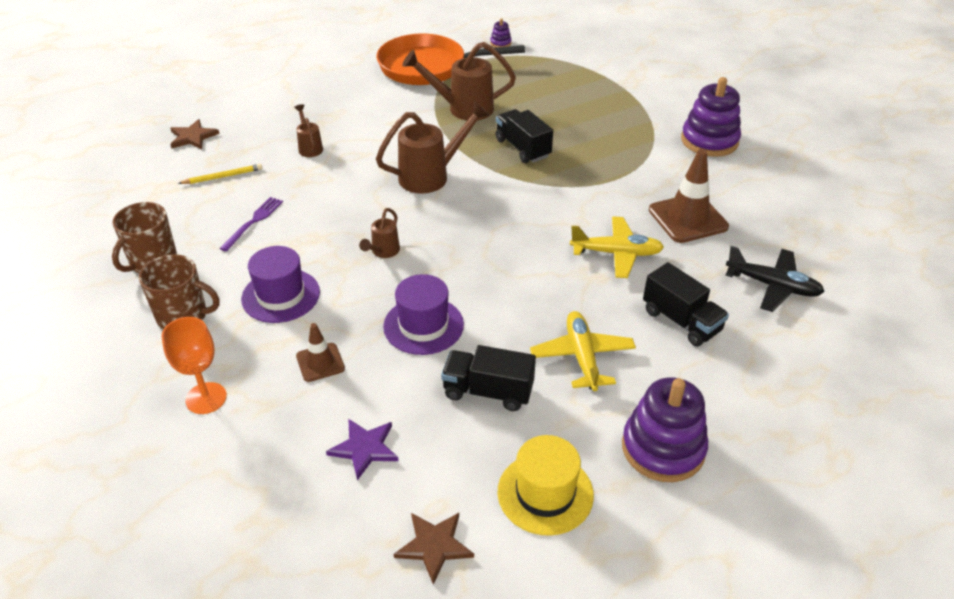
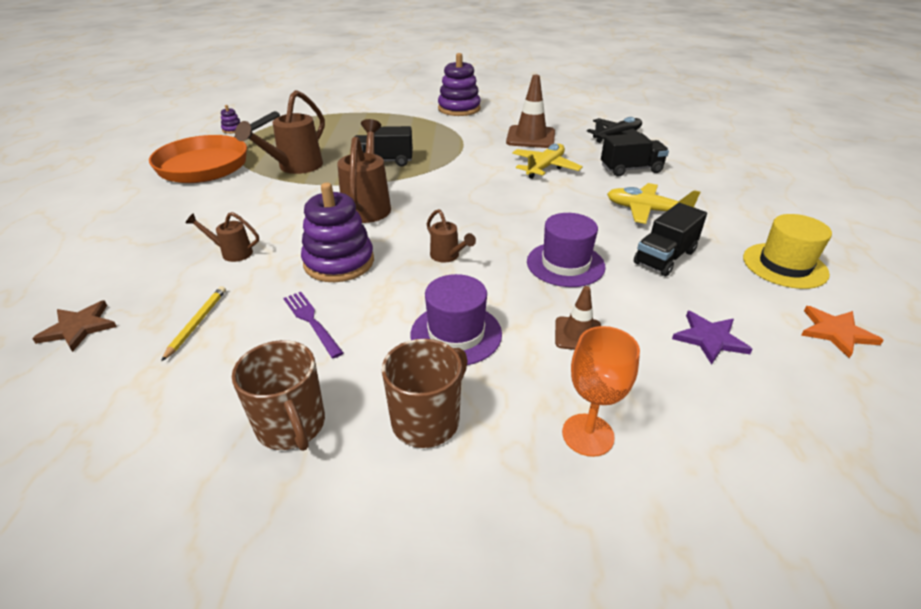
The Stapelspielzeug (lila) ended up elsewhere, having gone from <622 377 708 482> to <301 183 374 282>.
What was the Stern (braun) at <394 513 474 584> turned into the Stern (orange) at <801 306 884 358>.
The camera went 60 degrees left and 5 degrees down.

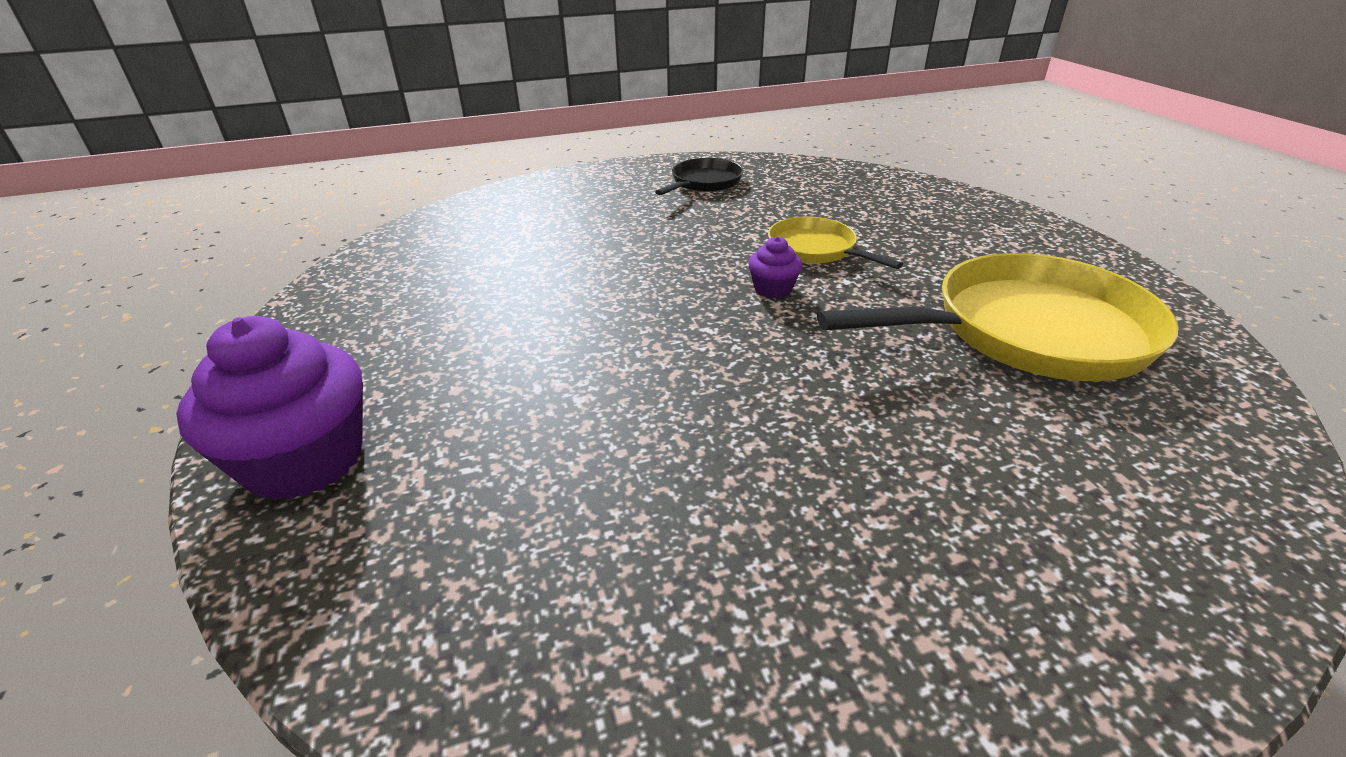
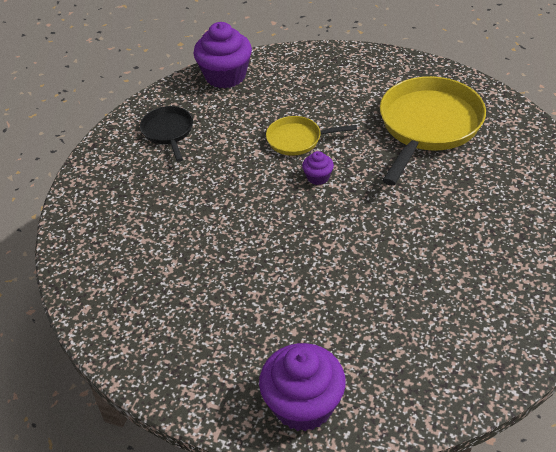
The second view gained the Muffin (lila) at <193 22 252 89>.
The camera went 50 degrees left and 10 degrees up.

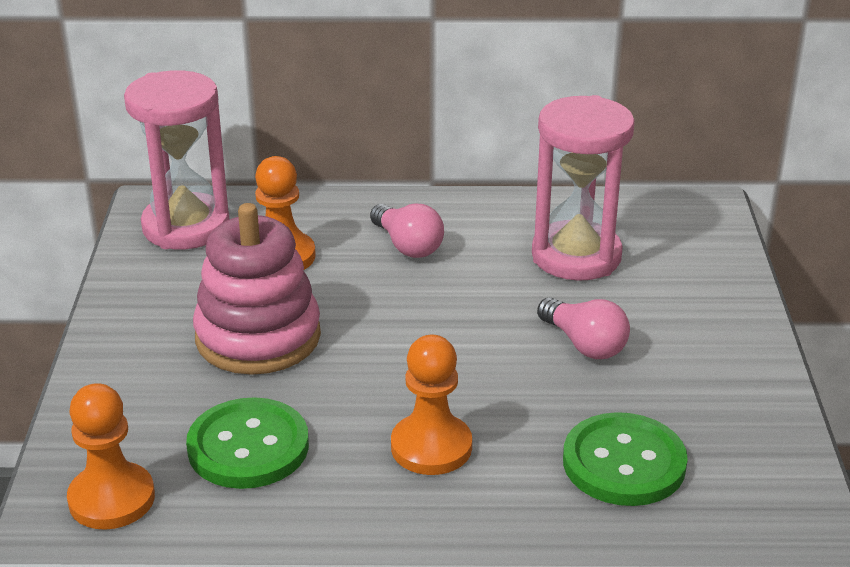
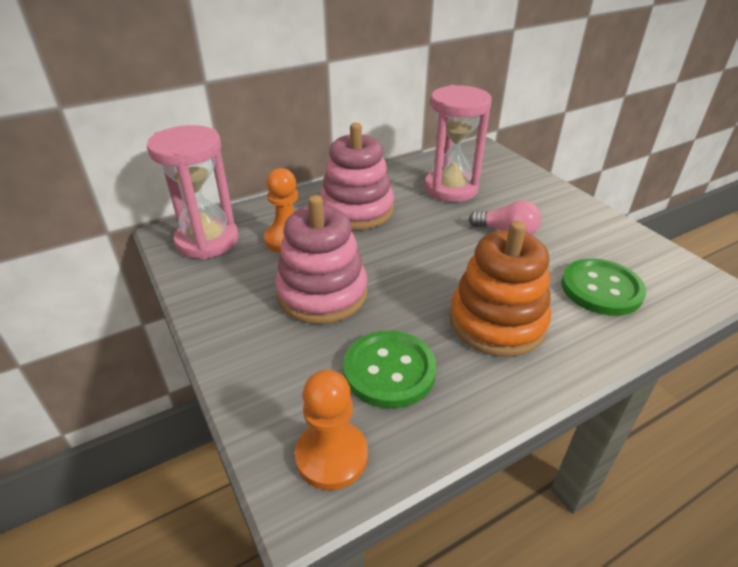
Where the Glühbirne (rosa) stood at <370 204 444 258>, the Stapelspielzeug (rosa) came to stand at <320 123 394 230>.
Where the Bauer (orange) stood at <391 335 472 475>, the Stapelspielzeug (orange) came to stand at <449 221 551 357>.
The camera went 30 degrees left and 5 degrees up.

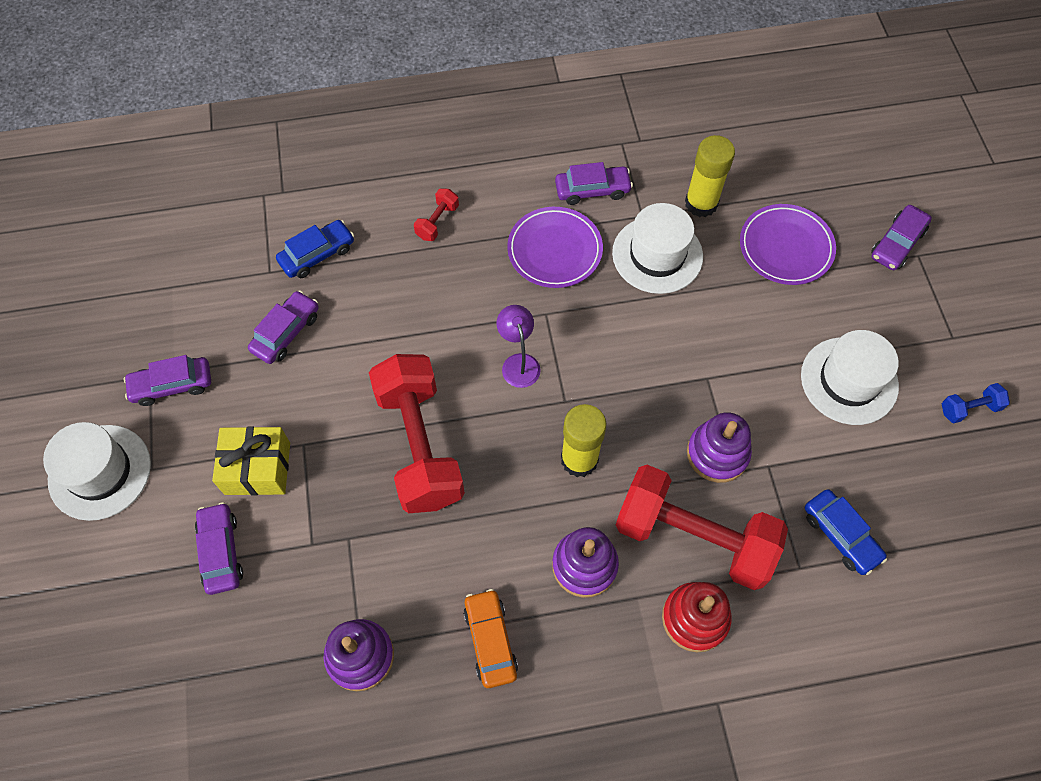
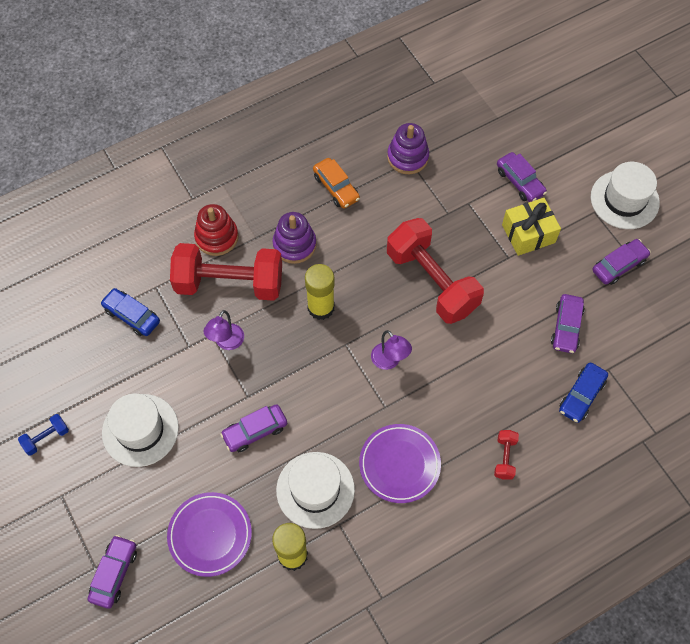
The Auto (lila) ended up elsewhere, having gone from <555 162 633 205> to <220 404 287 452>.
Where the Stapelspielzeug (lila) stood at <687 412 752 483>, the Lampe (lila) came to stand at <203 310 244 350>.
The camera went 160 degrees right and 0 degrees up.

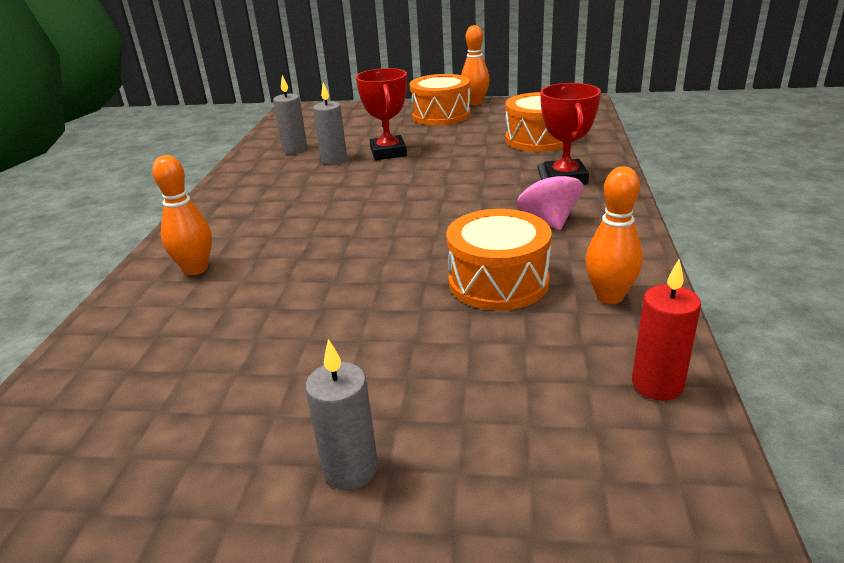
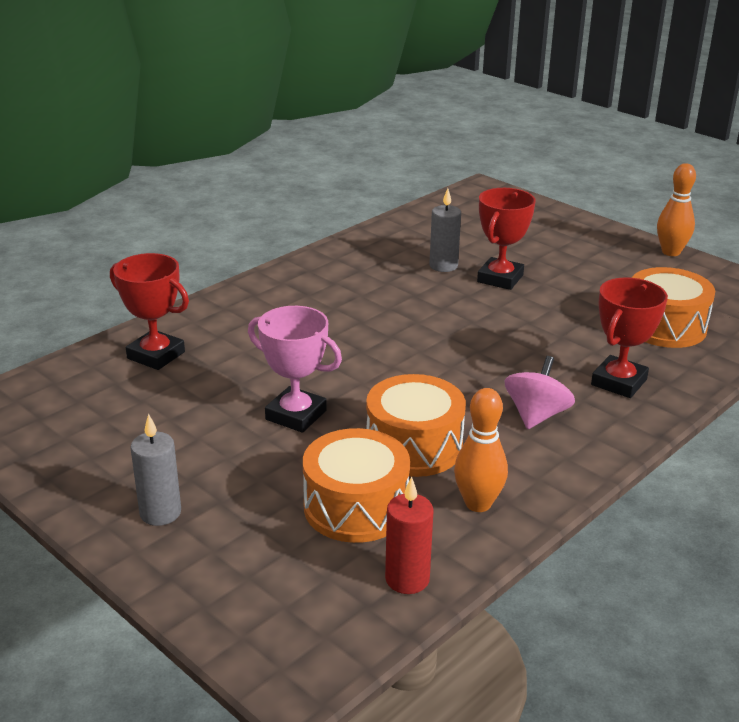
The second view lost the Bowlingkegel (orange) at <152 155 212 275>.
The second view lost the Kerze (grau) at <273 75 308 154>.
The second view gained the Pokal (rot) at <110 253 189 370>.
The second view gained the Pokal (rosa) at <248 306 342 433>.
The Trommel (orange) ended up elsewhere, having gone from <409 74 470 126> to <303 428 410 543>.
The camera went 35 degrees right and 0 degrees up.

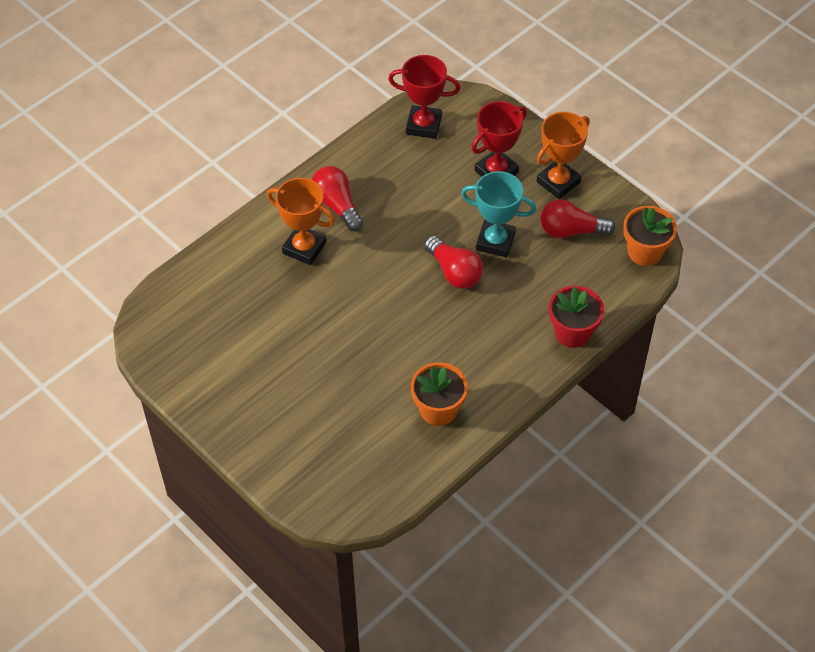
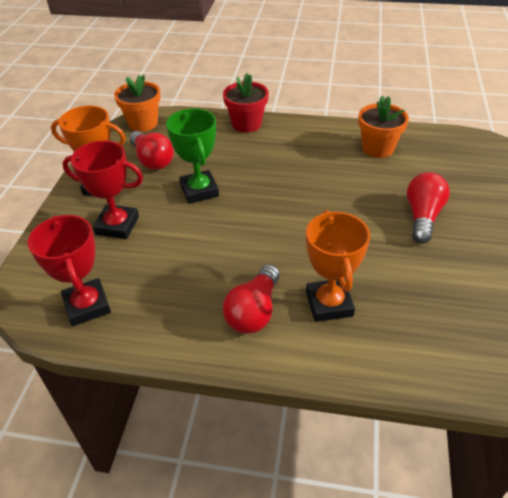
The Glühbirne (rot) ended up elsewhere, having gone from <424 236 483 289> to <407 172 450 244>.
What was the Pokal (türkis) at <461 171 536 257> turned into the Pokal (grün) at <166 108 219 204>.
The camera went 125 degrees left and 10 degrees down.

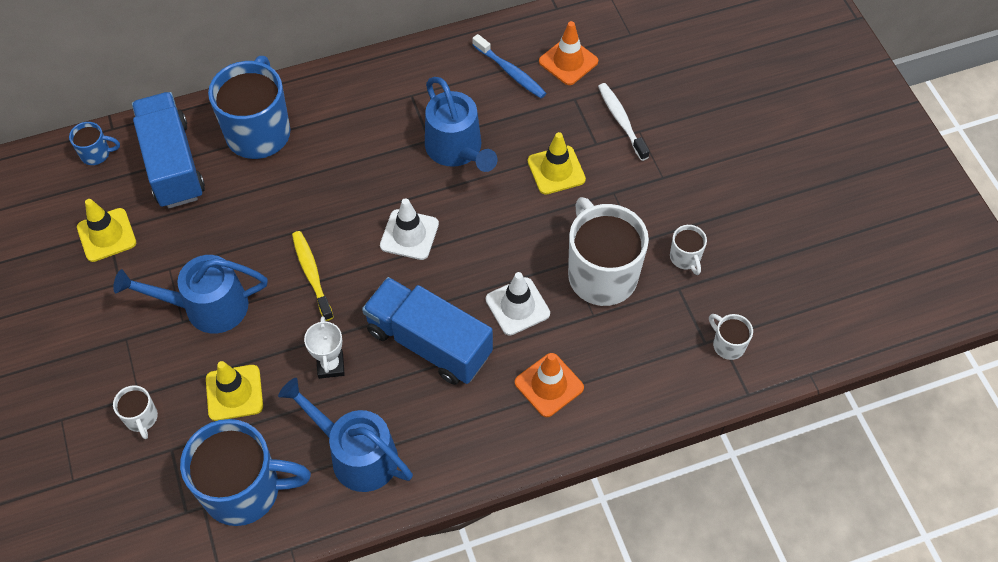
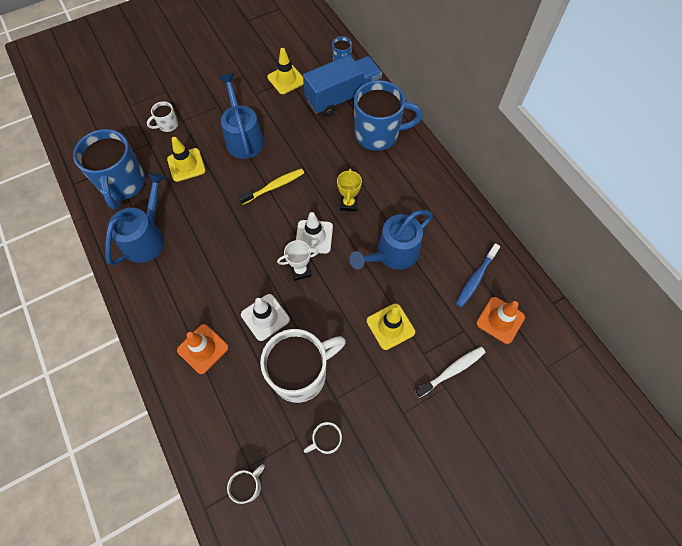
The second view lost the Lastwagen (blau) at <362 277 493 385>.
The second view gained the Pokal (gelb) at <337 168 362 211>.
The Pokal (weiß) ended up elsewhere, having gone from <304 316 345 379> to <277 240 319 281>.
The camera went 80 degrees right and 5 degrees up.

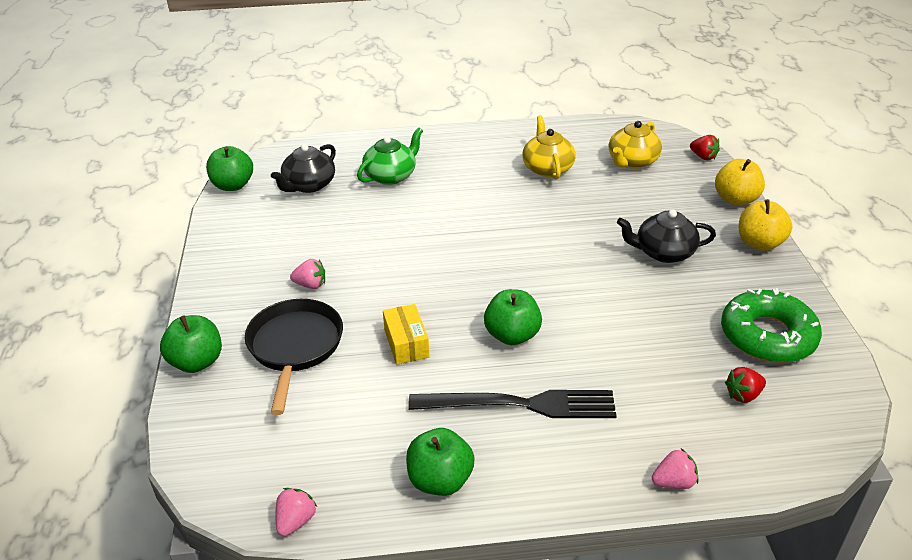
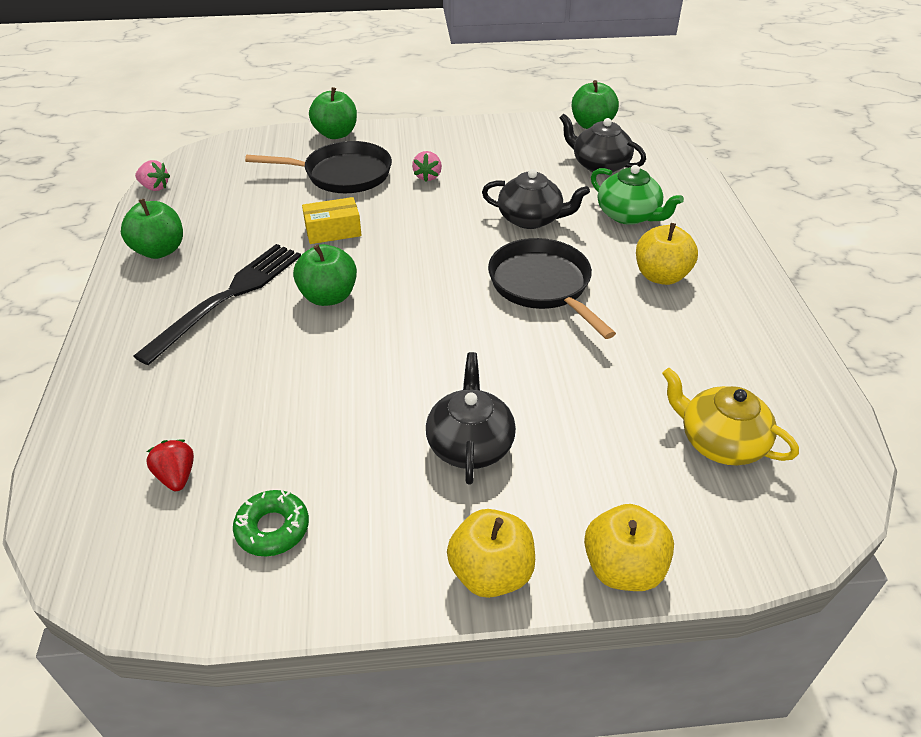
The second view lost the Teekanne (gelb) at <522 115 576 179>.
The second view lost the Erdbeere (rosa) at <652 449 698 489>.
The second view lost the Erdbeere (rot) at <690 135 720 160>.
The second view gained the Teekanne (schwarz) at <482 169 590 229>.
The second view gained the Pfanne (schwarz) at <488 238 616 339>.
The second view gained the Apfel (gelb) at <636 223 698 285>.
The Gabel (schwarz) at <408 390 617 418> ended up facing another way, 150 degrees counterclockwise from before.
The size of the Donut (grün) at <721 288 822 363> changed by a factor of 0.55.
The camera went 90 degrees right and 5 degrees up.

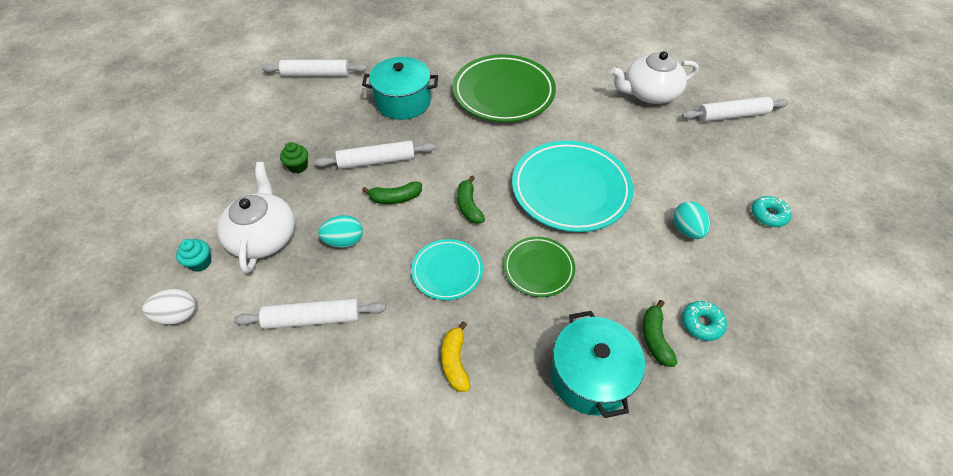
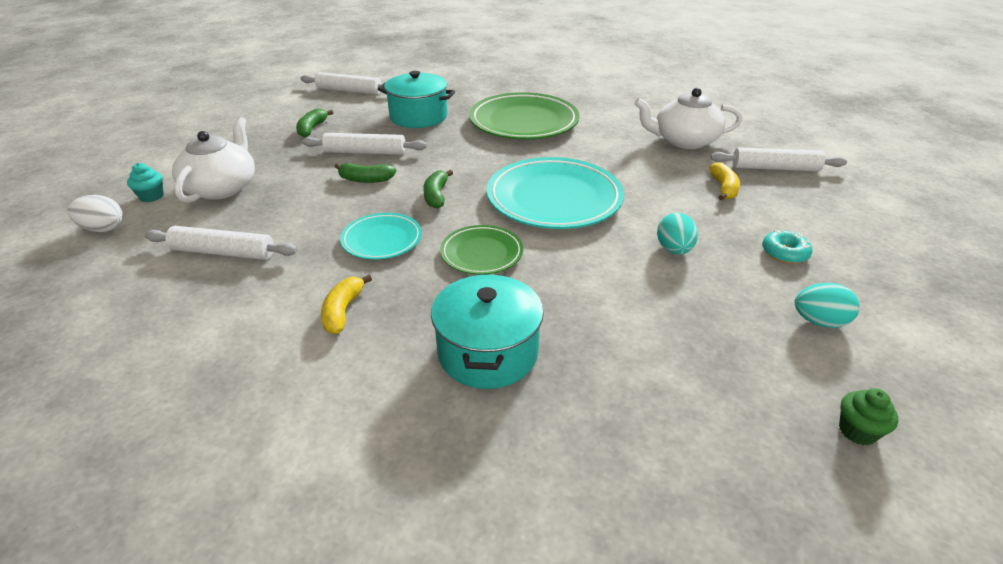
The second view lost the Donut (türkis) at <682 301 727 341>.
The second view gained the Banane (gelb) at <709 162 740 200>.
The Muffin (grün) ended up elsewhere, having gone from <280 142 308 173> to <839 388 898 446>.
The Ei (türkis) ended up elsewhere, having gone from <318 215 363 248> to <795 283 860 328>.
The Banane (grün) ended up elsewhere, having gone from <643 300 678 367> to <296 109 333 137>.
The camera went 15 degrees right and 15 degrees down.

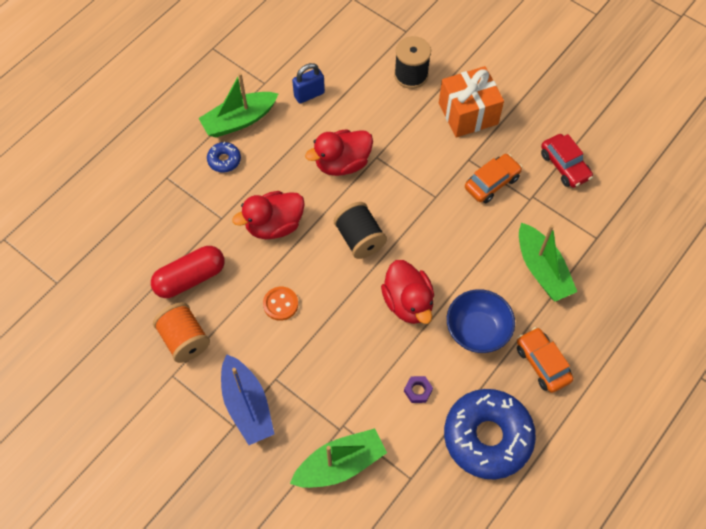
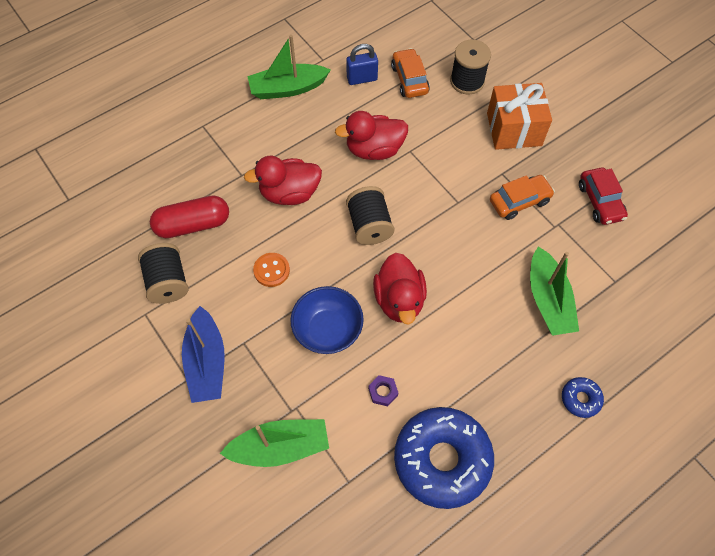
The Donut (blau) ended up elsewhere, having gone from <207 142 241 173> to <562 377 604 418>.
The Schüssel (blau) ended up elsewhere, having gone from <447 289 515 353> to <290 286 364 354>.
The Auto (orange) ended up elsewhere, having gone from <517 327 573 393> to <391 48 430 98>.
What was the Garnrolle (orange) at <153 302 210 363> turned into the Garnrolle (schwarz) at <138 243 189 304>.
The camera went 15 degrees right and 0 degrees up.

